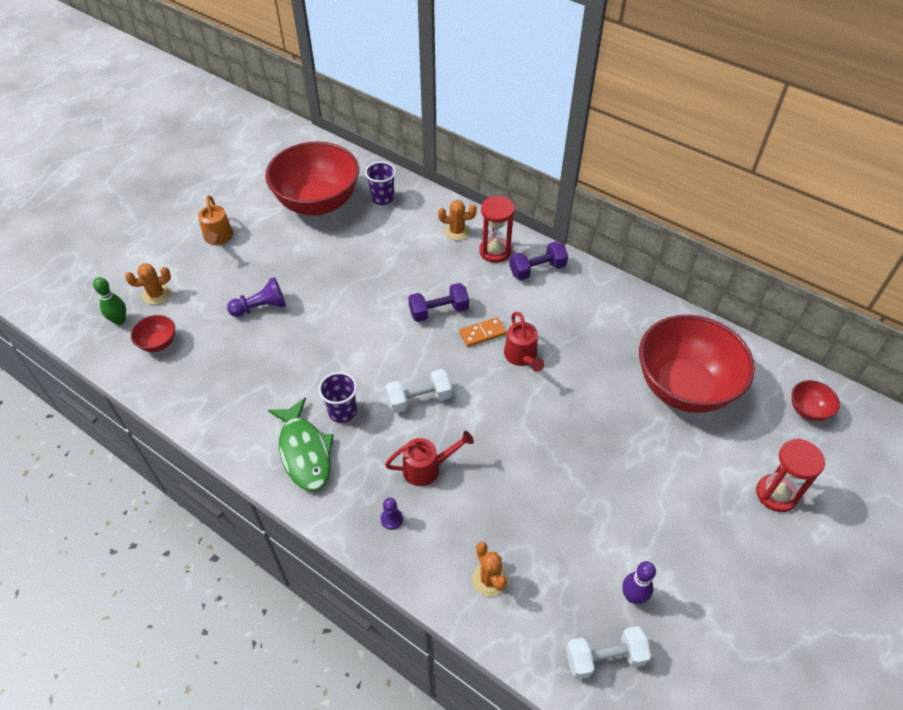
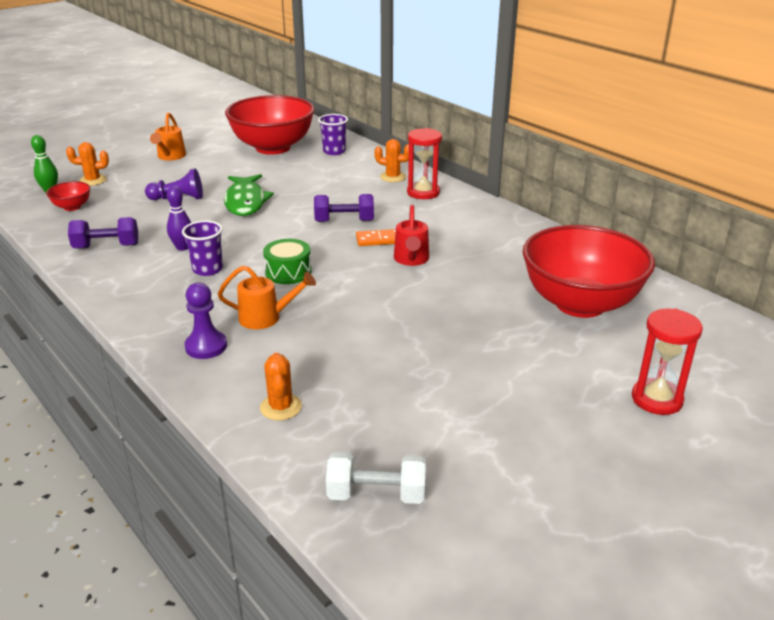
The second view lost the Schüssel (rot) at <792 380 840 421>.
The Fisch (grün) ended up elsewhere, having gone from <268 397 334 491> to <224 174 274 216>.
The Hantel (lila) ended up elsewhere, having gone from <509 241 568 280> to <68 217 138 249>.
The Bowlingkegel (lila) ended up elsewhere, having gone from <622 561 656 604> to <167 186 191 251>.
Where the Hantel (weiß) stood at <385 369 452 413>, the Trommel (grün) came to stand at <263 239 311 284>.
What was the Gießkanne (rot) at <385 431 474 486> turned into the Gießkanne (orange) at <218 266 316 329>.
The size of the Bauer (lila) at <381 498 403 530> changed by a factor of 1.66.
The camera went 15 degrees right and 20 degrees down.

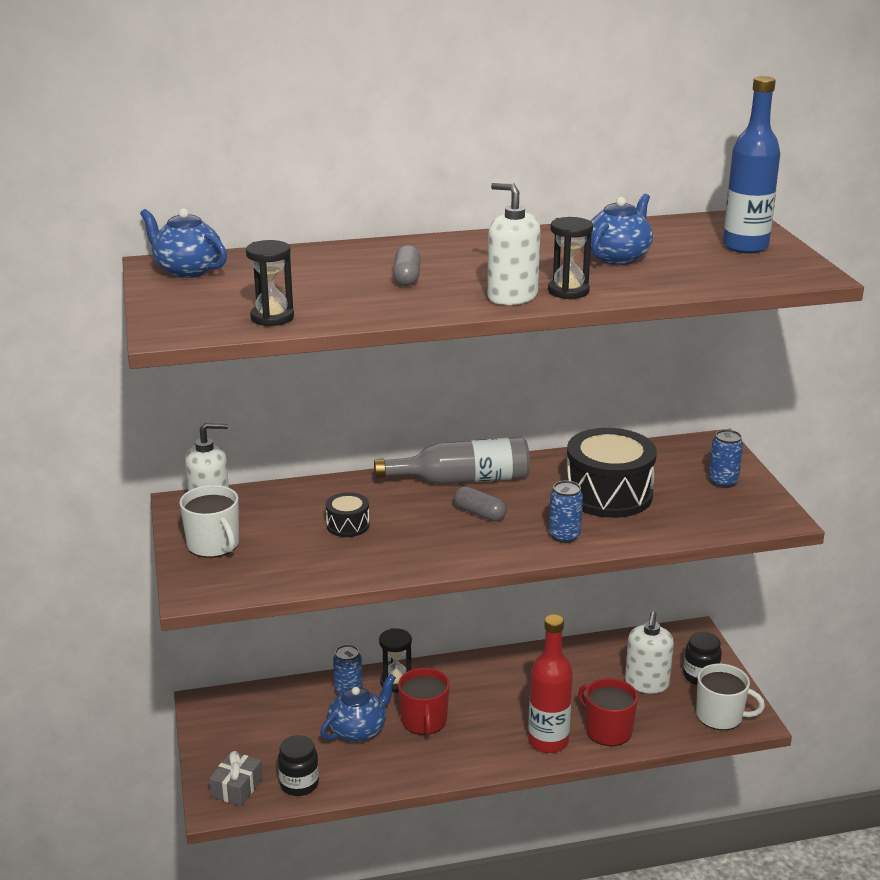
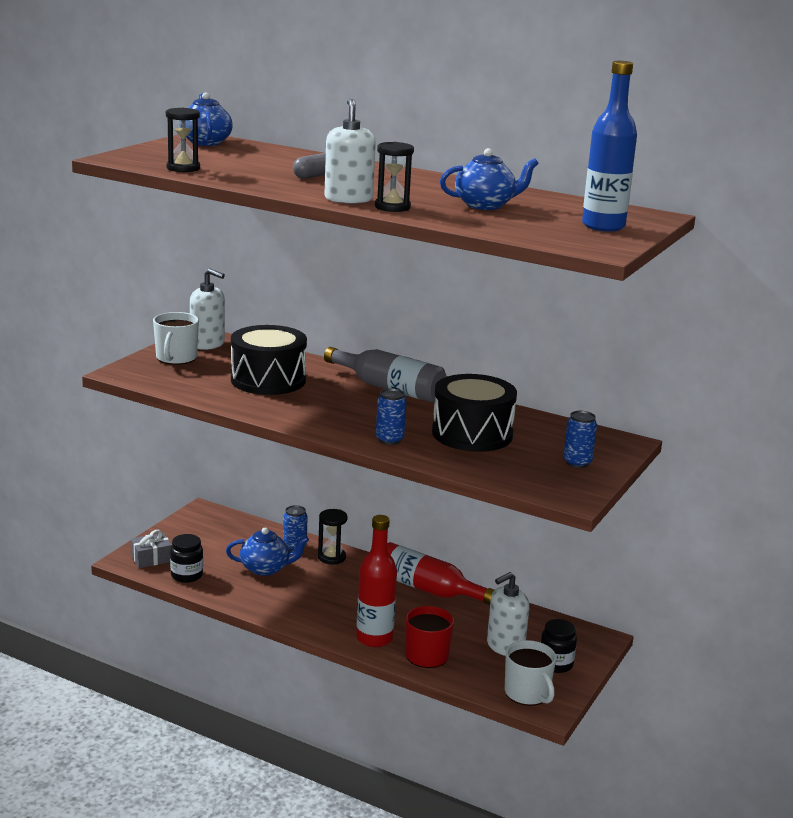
The second view lost the Tasse (rot) at <398 668 450 736>.
The second view lost the Kapsel (grau) at <454 486 507 521>.
The second view gained the Flasche (rot) at <387 542 495 605>.
The size of the Trommel (schwarz) at <326 492 369 537> changed by a factor of 2.12.
The camera went 40 degrees right and 5 degrees down.

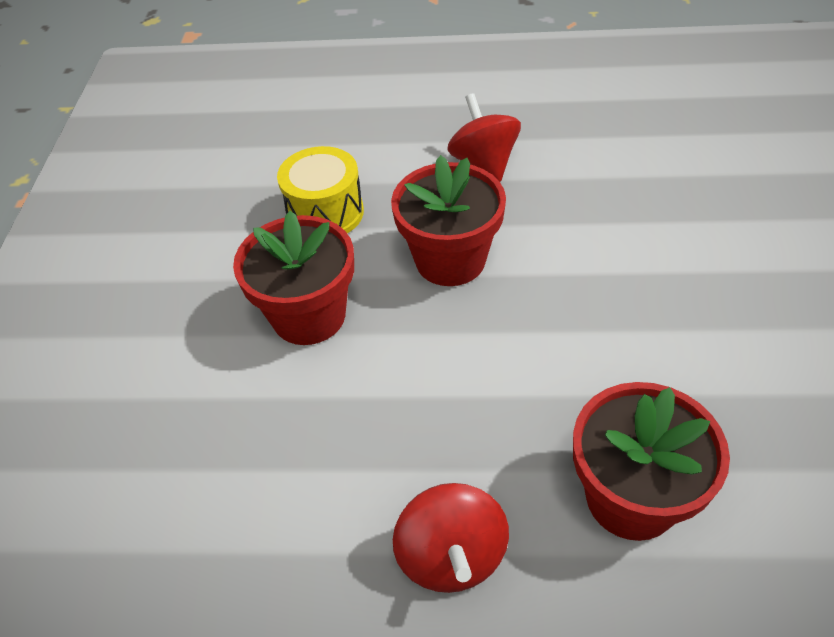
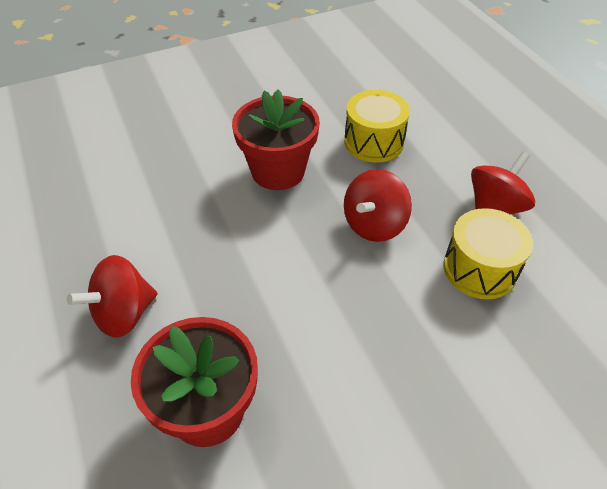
The second view gained the Trommel (gelb) at <443 208 533 299>.
Where the Blumentopf (rot) stood at <391 155 506 286>, the Kreisel (rot) came to stand at <344 169 412 242>.
The camera went 60 degrees right and 0 degrees up.

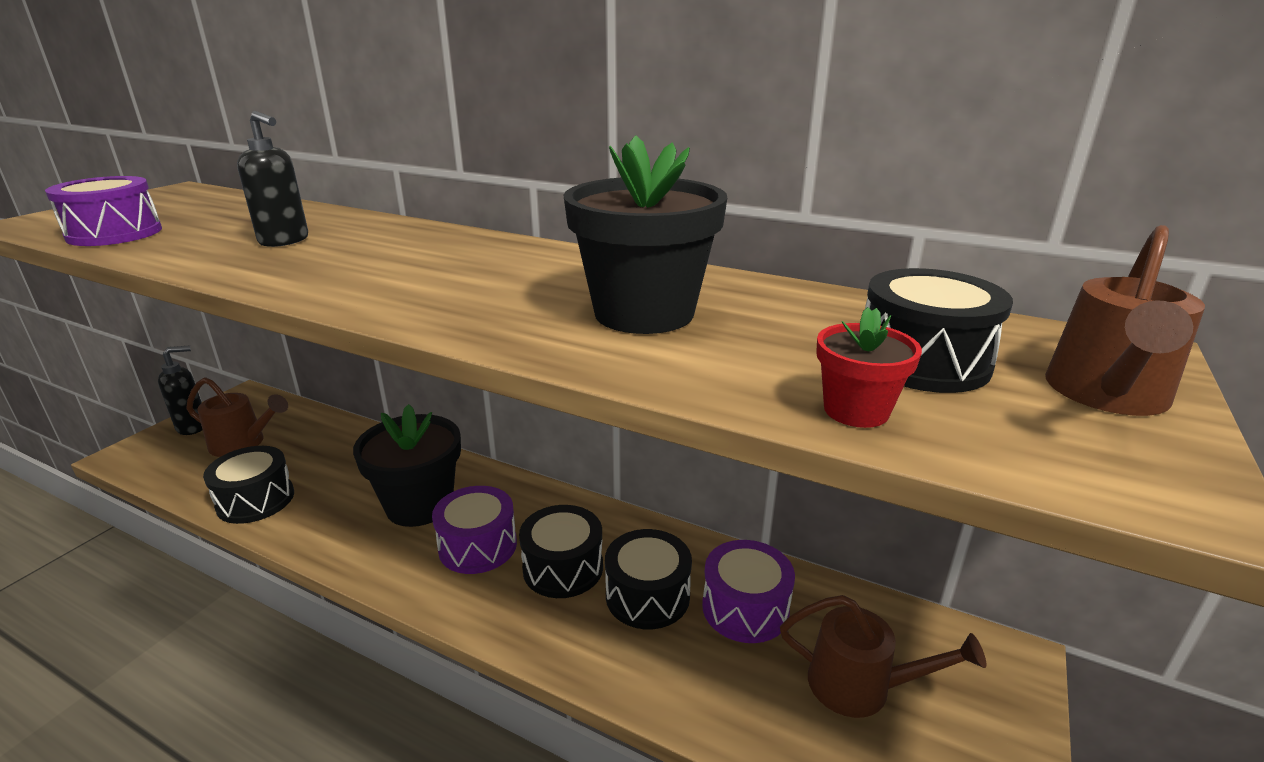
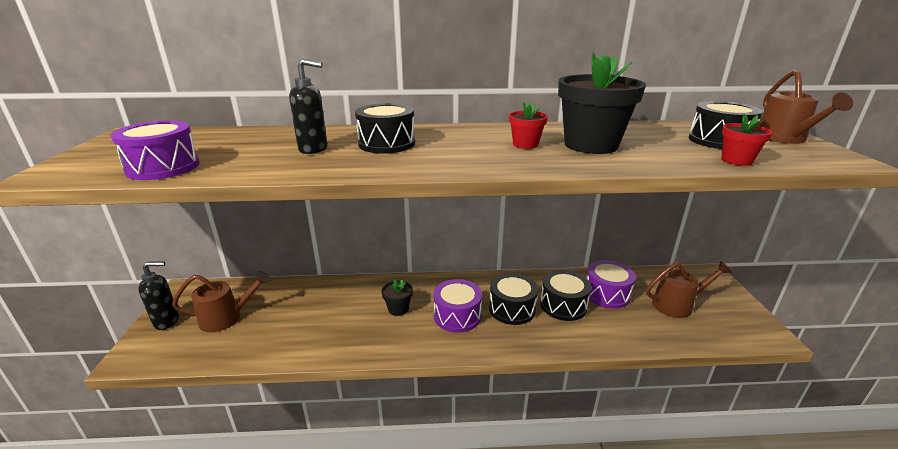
The second view gained the Blumentopf (rot) at <509 102 548 149>.
The Trommel (schwarz) ended up elsewhere, having gone from <203 446 294 524> to <355 103 415 153>.
The Seifenspender (schwarz) at <158 345 202 435> ended up facing another way, 45 degrees clockwise from before.
The size of the Blumentopf (schwarz) at <353 404 461 527> changed by a factor of 0.48.
The camera went 30 degrees left and 0 degrees up.

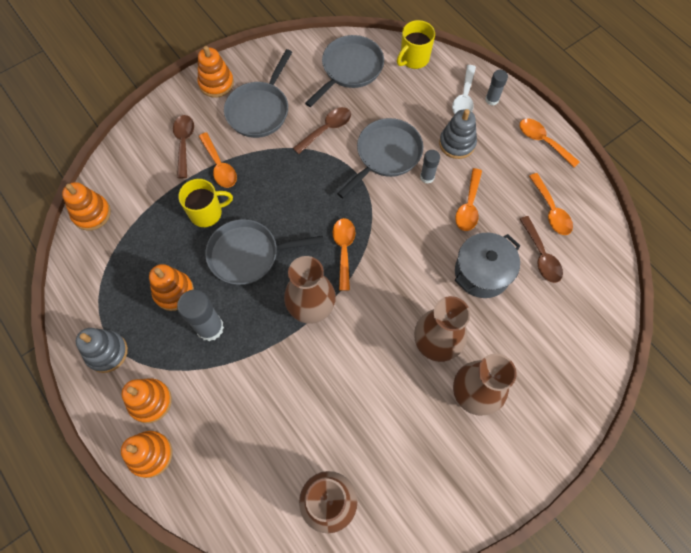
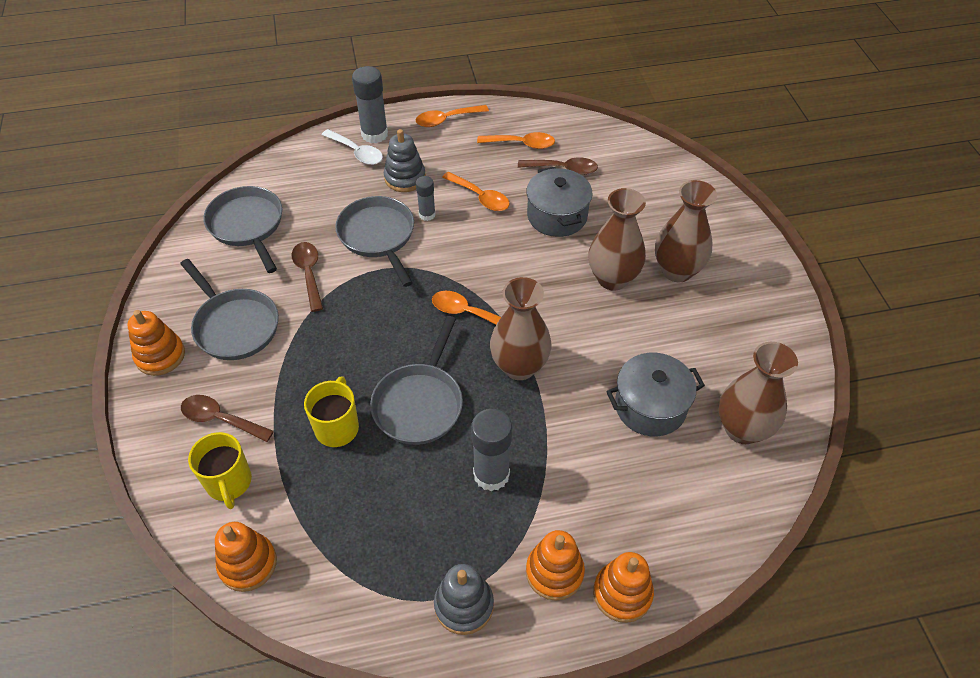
The second view lost the Stapelspielzeug (orange) at <149 264 194 311>.
The second view lost the Löffel (orange) at <199 132 237 188>.
The second view gained the Kochtopf (grau) at <606 353 705 436>.
The Tasse (gelb) ended up elsewhere, having gone from <397 20 435 69> to <188 432 252 509>.
The size of the Klebestift (grau) at <485 70 508 106> changed by a factor of 1.73.
The camera went 65 degrees left and 15 degrees down.

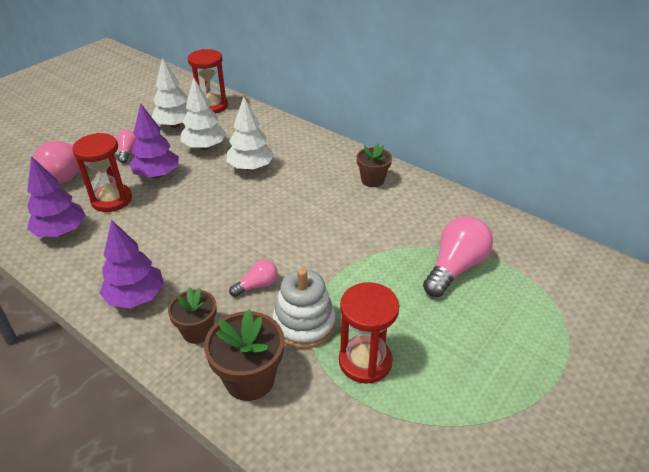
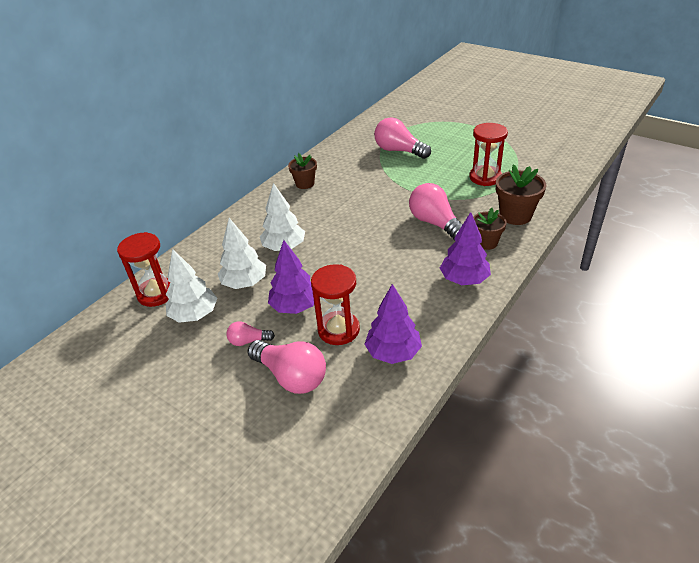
The second view lost the Stapelspielzeug (weiß) at <272 268 335 349>.
The size of the Glühbirne (rosa) at <229 260 278 297> changed by a factor of 1.91.
The camera went 90 degrees left and 0 degrees up.

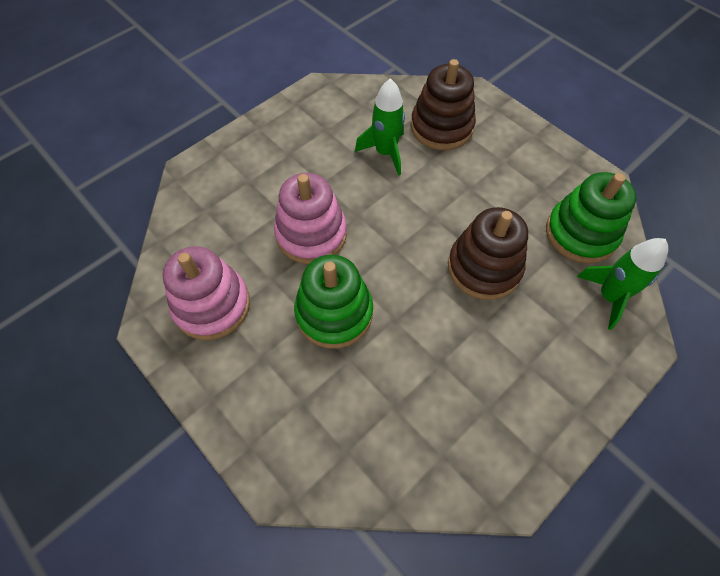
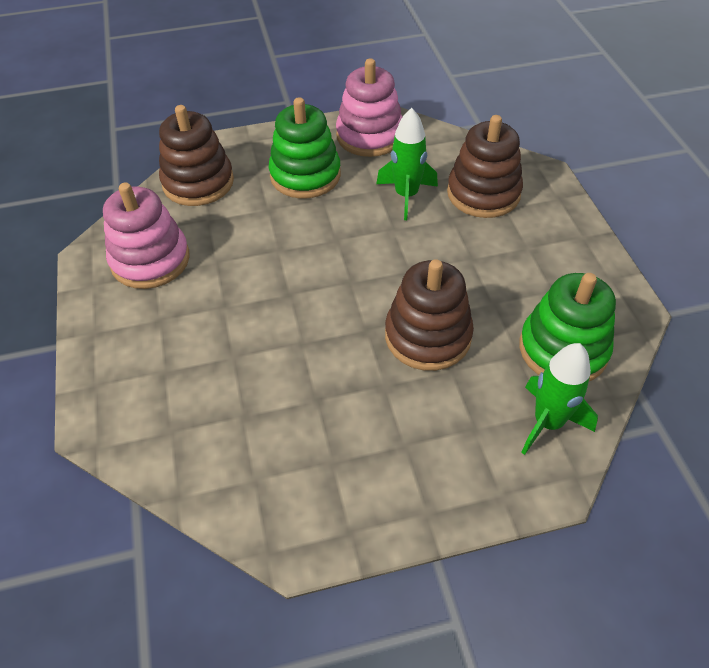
The second view gained the Stapelspielzeug (braun) at <159 105 234 206>.
The Stapelspielzeug (rosa) ended up elsewhere, having gone from <274 173 347 264> to <336 59 402 157>.
The Stapelspielzeug (grün) ended up elsewhere, having gone from <294 255 373 348> to <269 97 341 199>.
The camera went 30 degrees right and 10 degrees down.

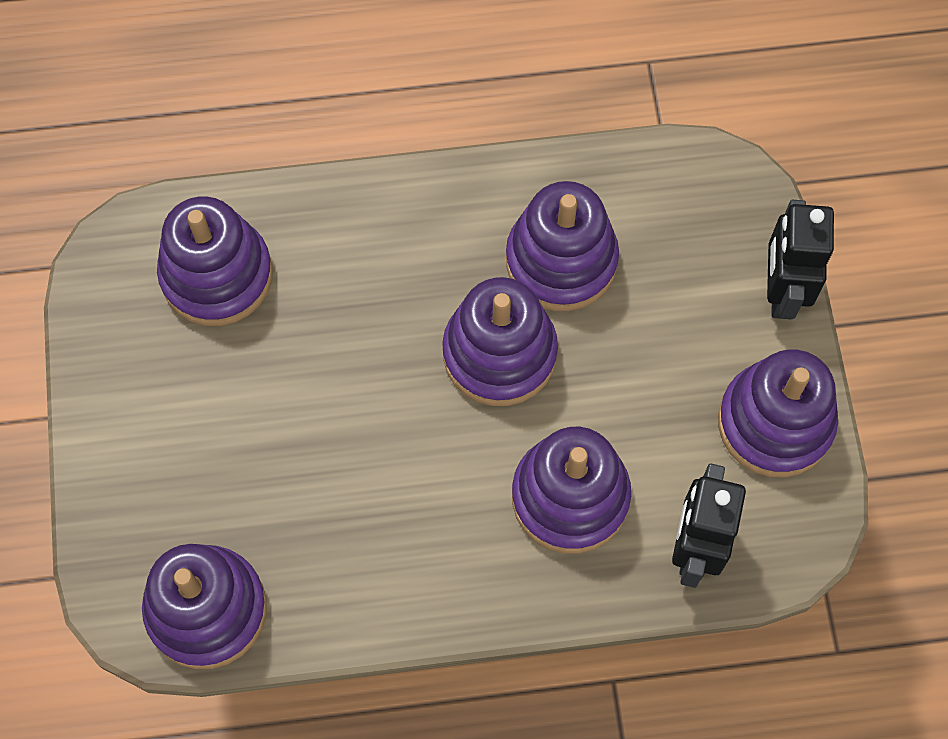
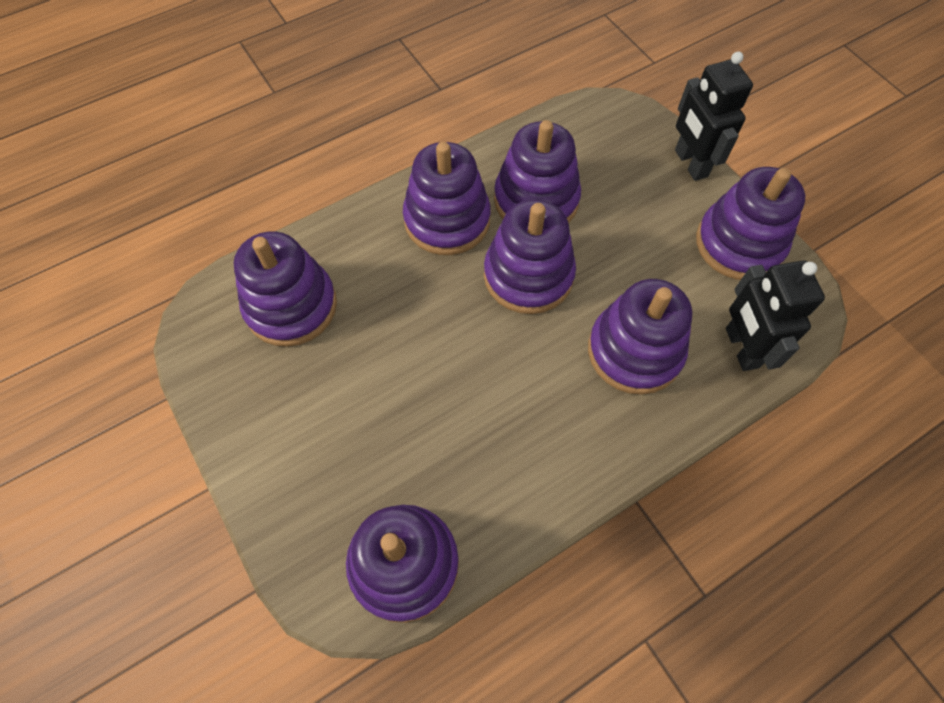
The second view gained the Stapelspielzeug (lila) at <403 142 491 255>.
The camera went 25 degrees left and 5 degrees down.

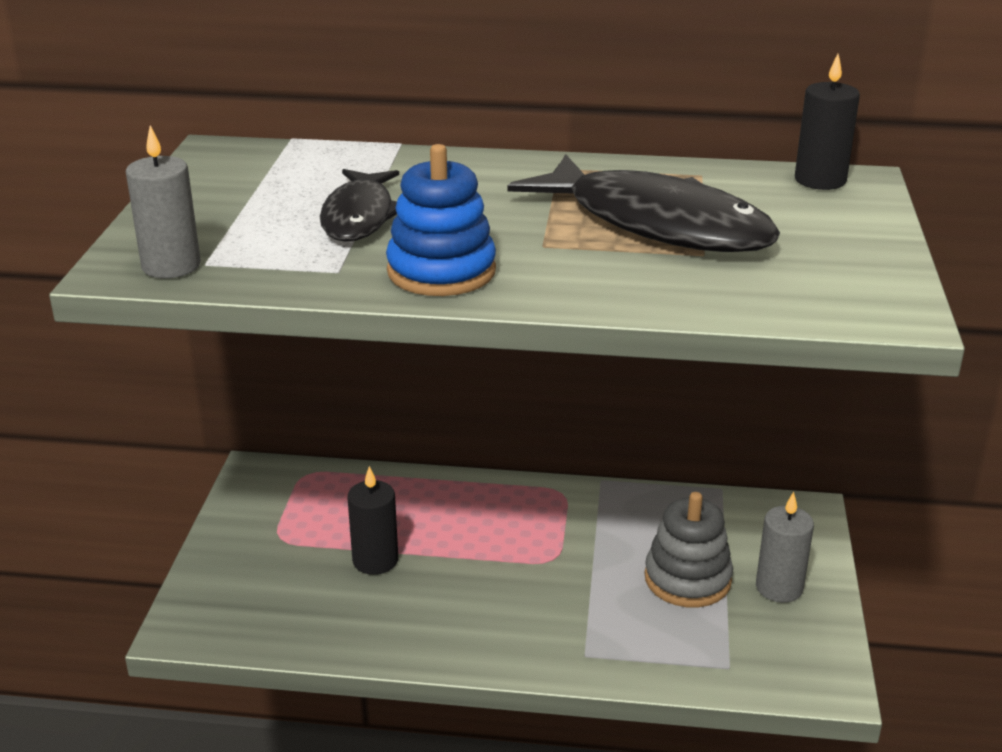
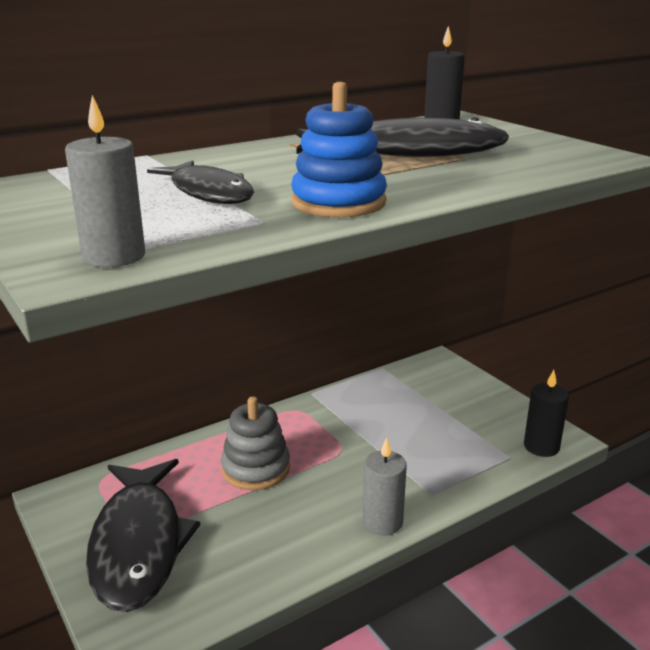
The second view gained the Fisch (schwarz) at <86 459 200 612>.
The Kerze (schwarz) ended up elsewhere, having gone from <347 466 398 575> to <524 370 569 457>.
The Stapelspielzeug (grau) ended up elsewhere, having gone from <645 492 733 608> to <221 396 290 490>.
The Kerze (grau) ended up elsewhere, having gone from <756 492 814 603> to <363 437 407 535>.
The camera went 40 degrees left and 5 degrees down.

